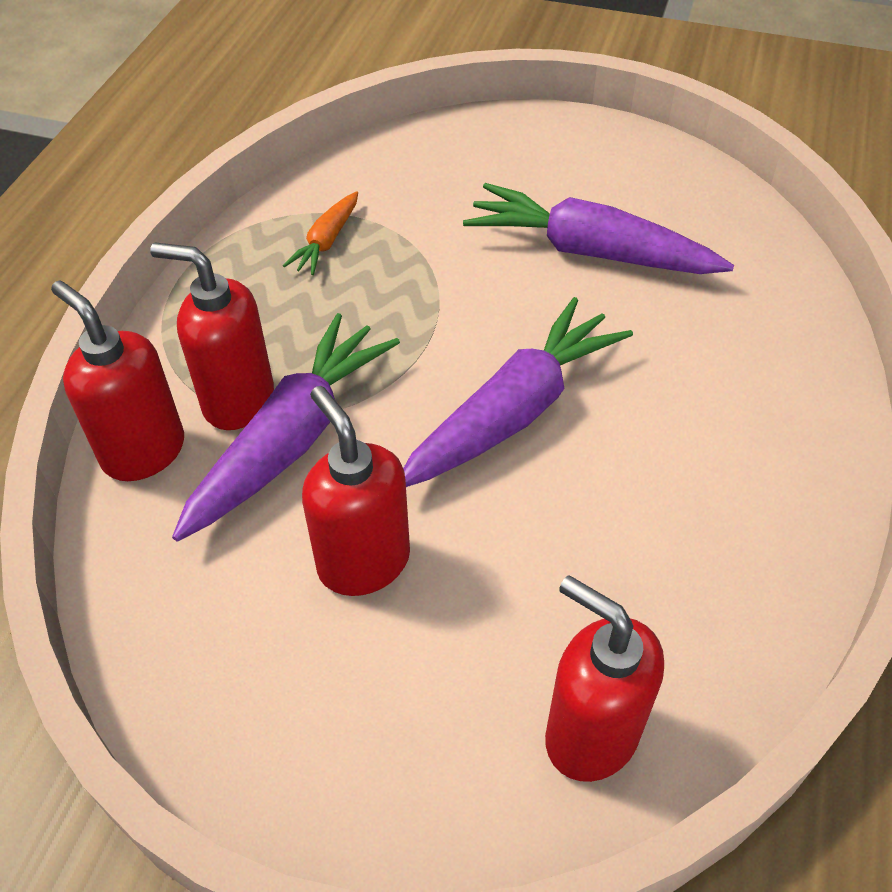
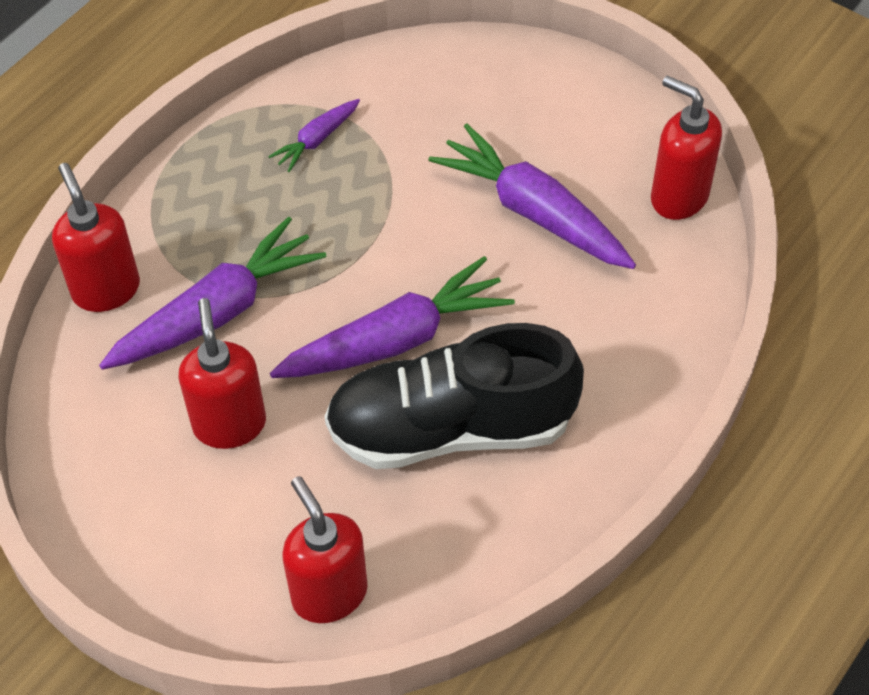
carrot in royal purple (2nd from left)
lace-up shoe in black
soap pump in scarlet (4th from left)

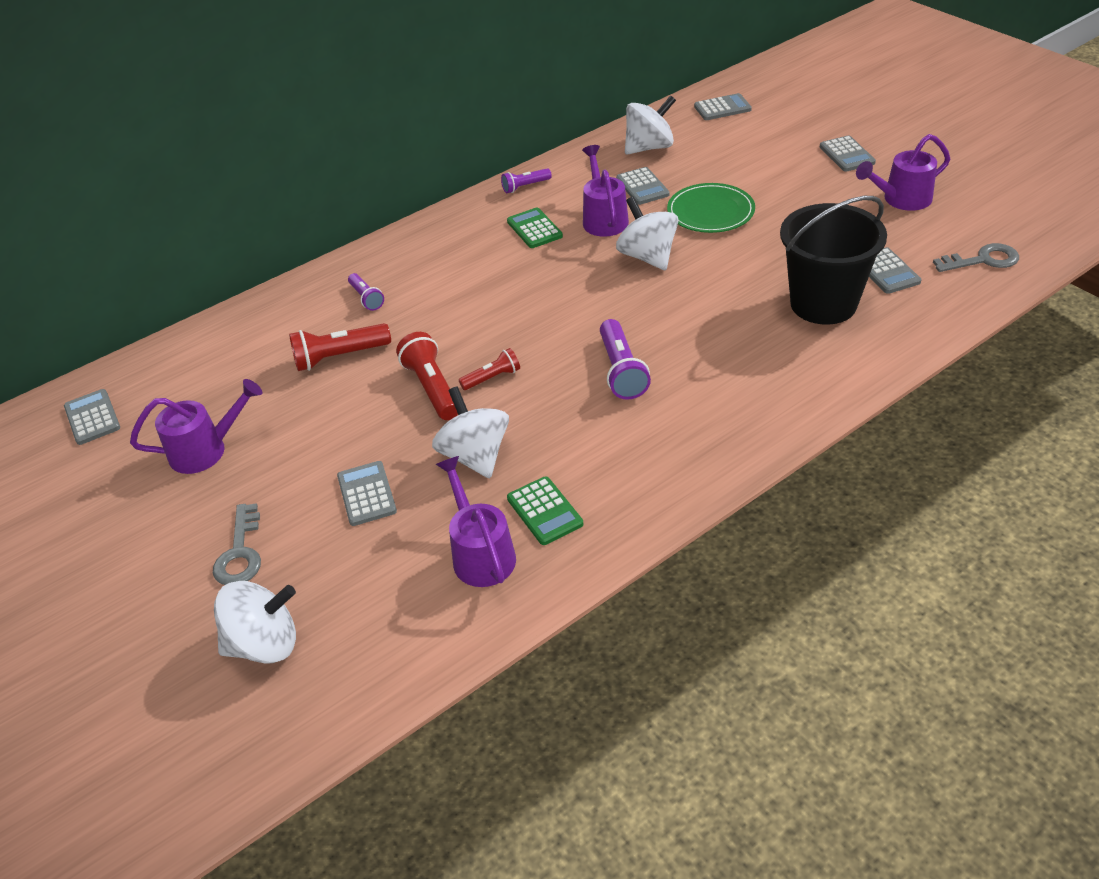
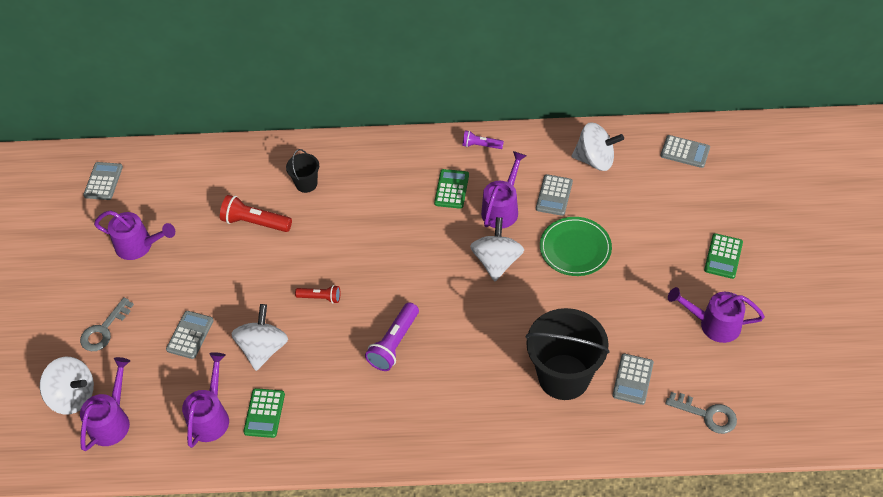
watering pot in royal purple (1st from left)
bucket in black (1st from left)
pocket calculator in emerald (3rd from left)
torch in scarlet (2nd from left in the first image)

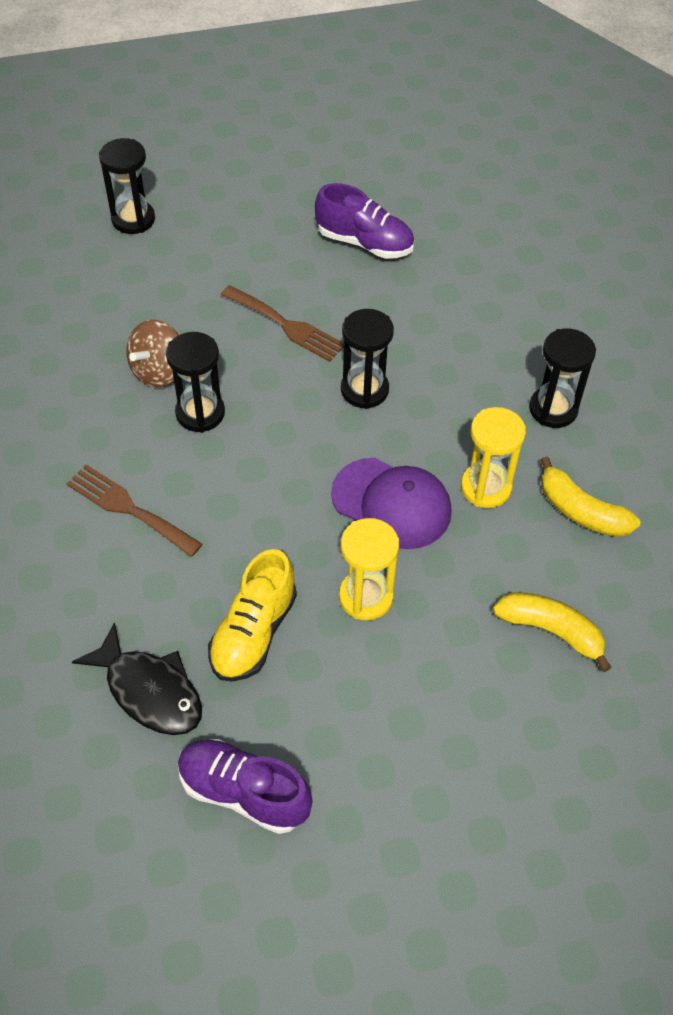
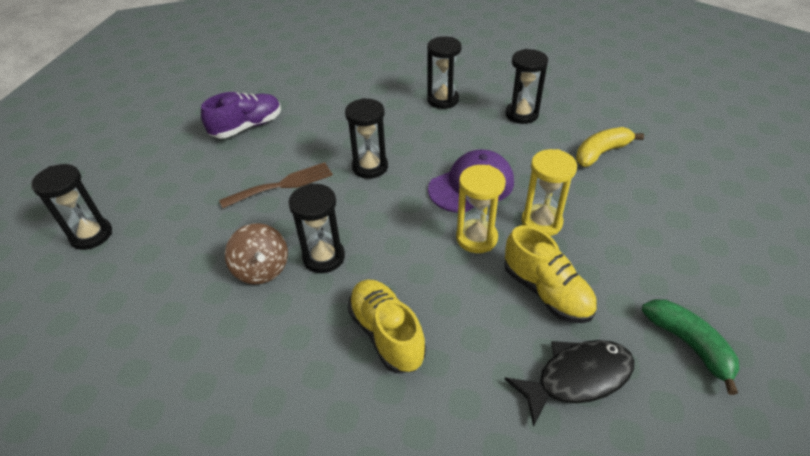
lace-up shoe in bright yellow (1st from left)
hourglass in bright yellow (1st from left)
hourglass in black (5th from left)
banana in emerald

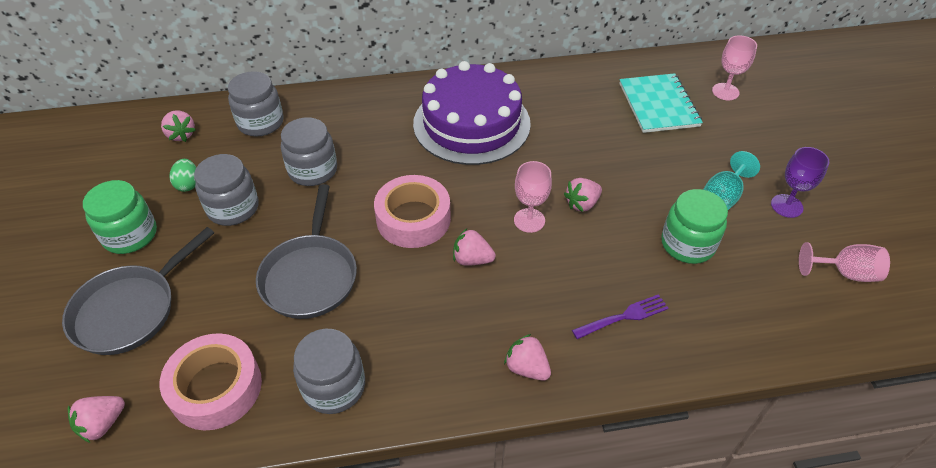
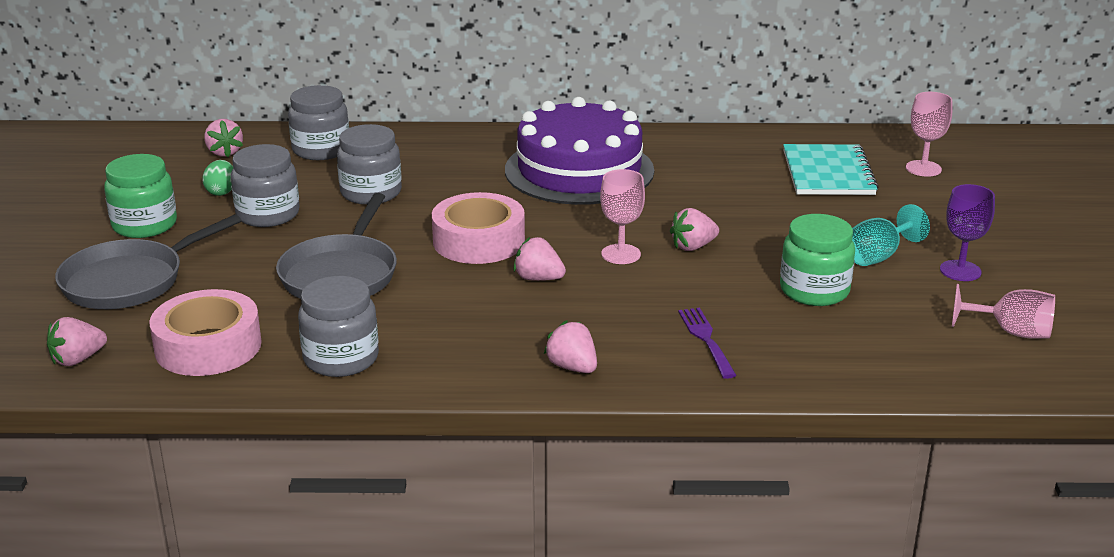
fork in royal purple

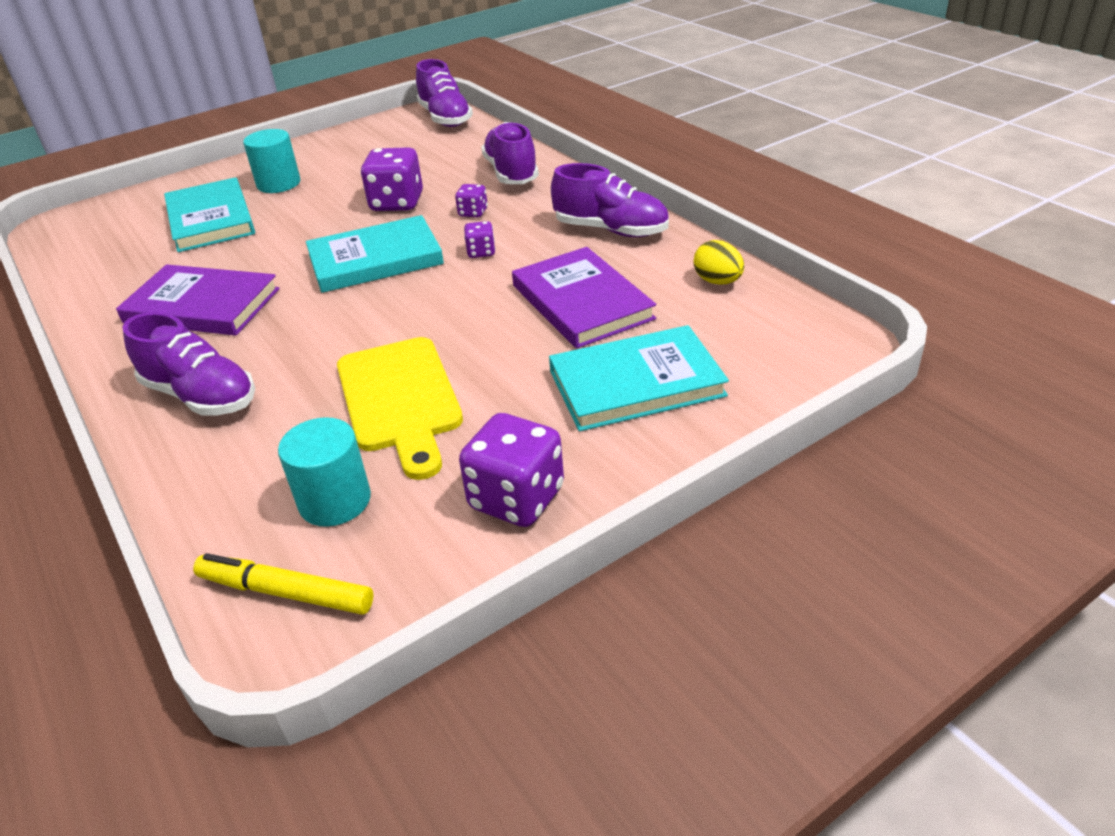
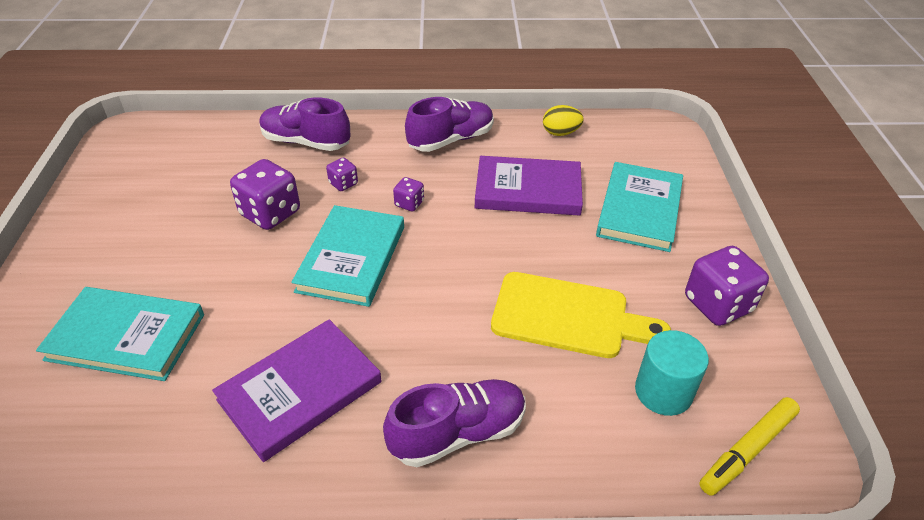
solid cylinder in aqua (1st from left in the first image)
lace-up shoe in royal purple (2nd from left in the first image)

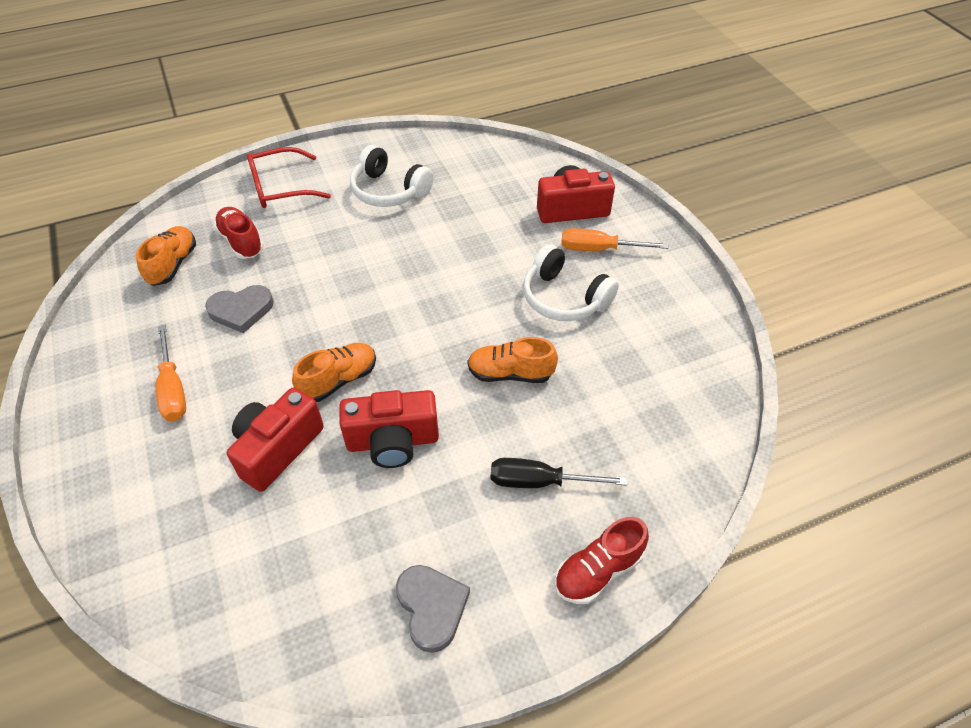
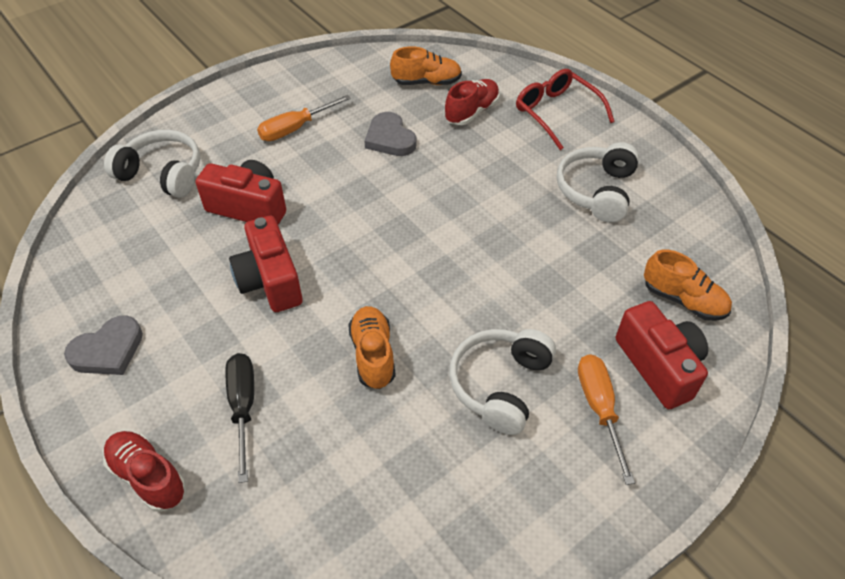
headphones in white (1st from left)
lace-up shoe in bright orange (3rd from left)

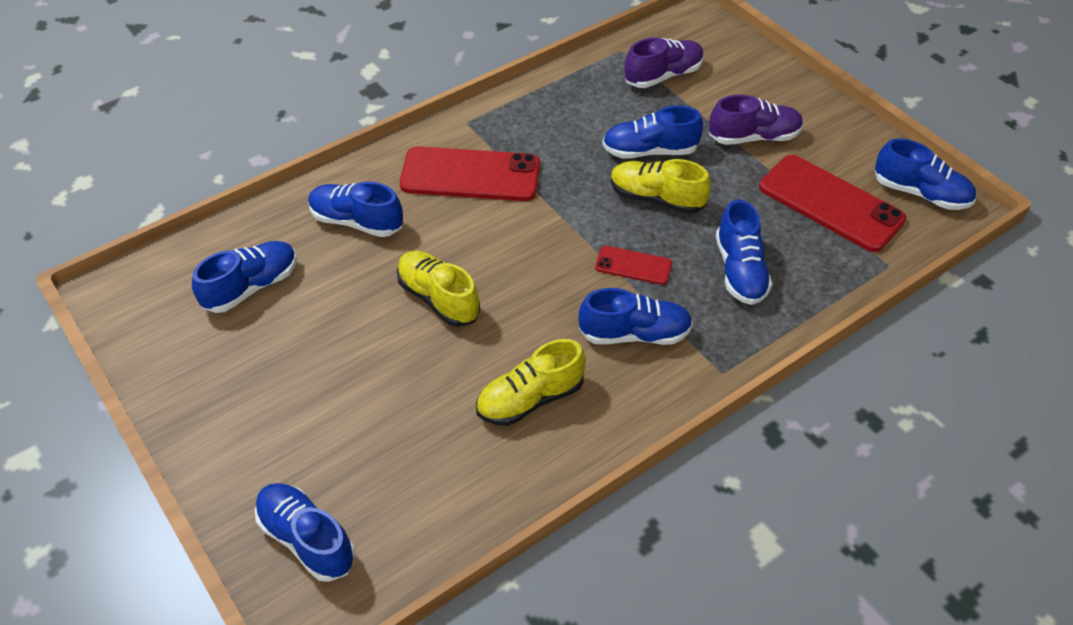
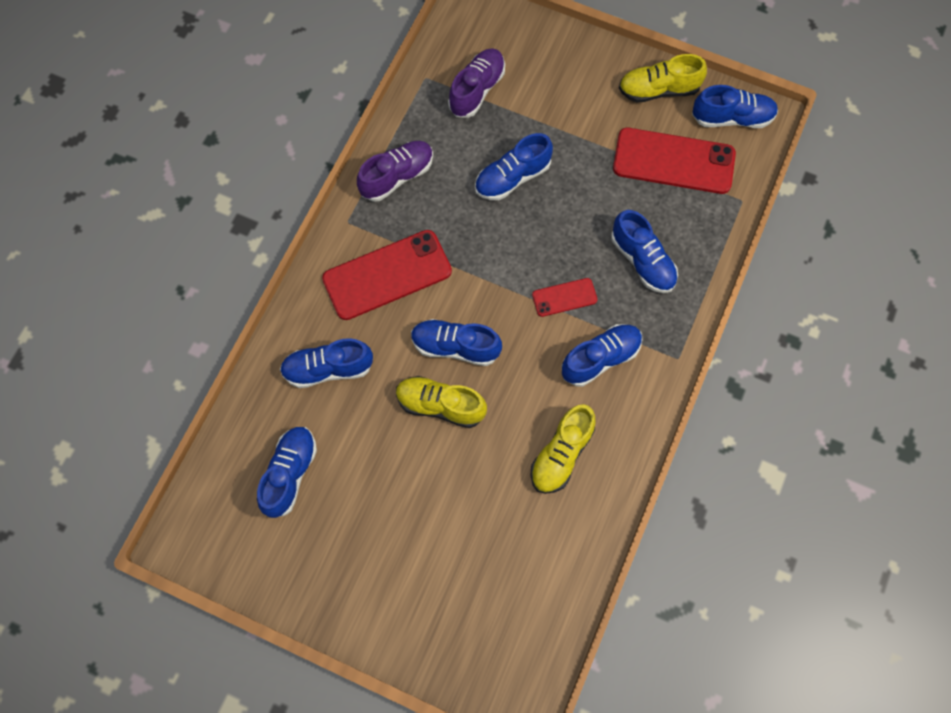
lace-up shoe in royal purple (1st from left)
lace-up shoe in royal blue (3rd from left)
lace-up shoe in bright yellow (3rd from left)

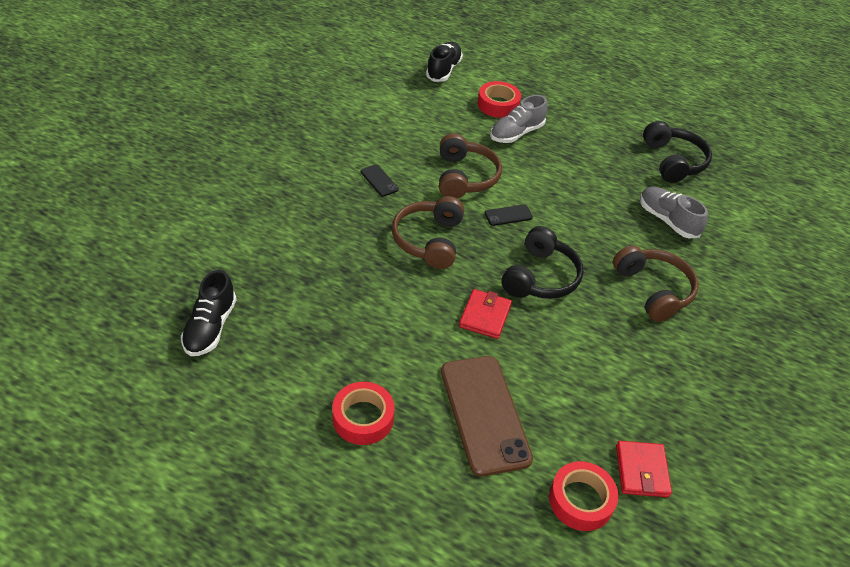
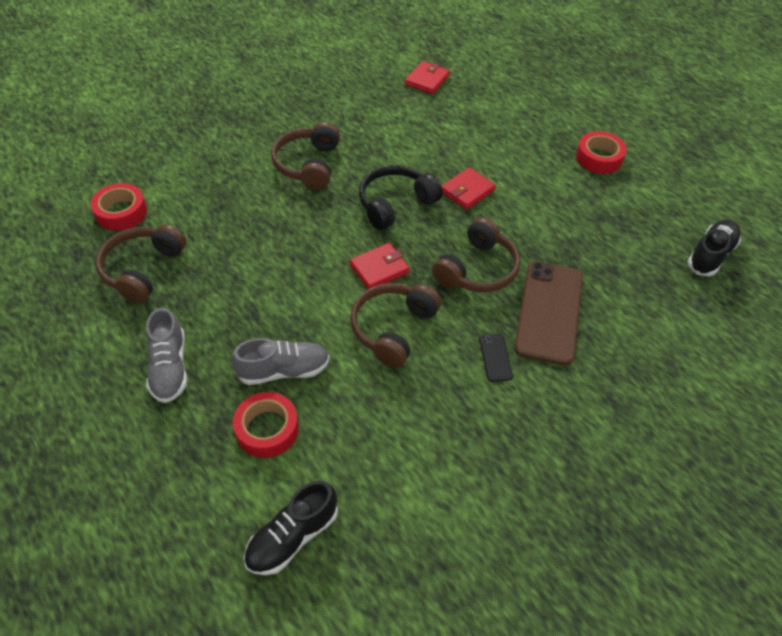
roll of tape in scarlet (1st from left)
headphones in dark brown (1st from left)
lace-up shoe in ash-grey (1st from left)
wallet in scarlet (1st from left)
phone in dark brown

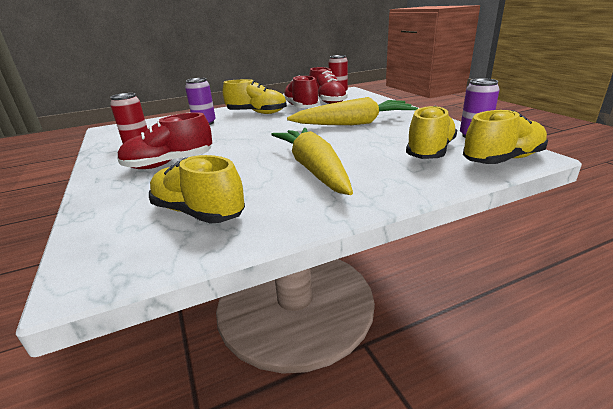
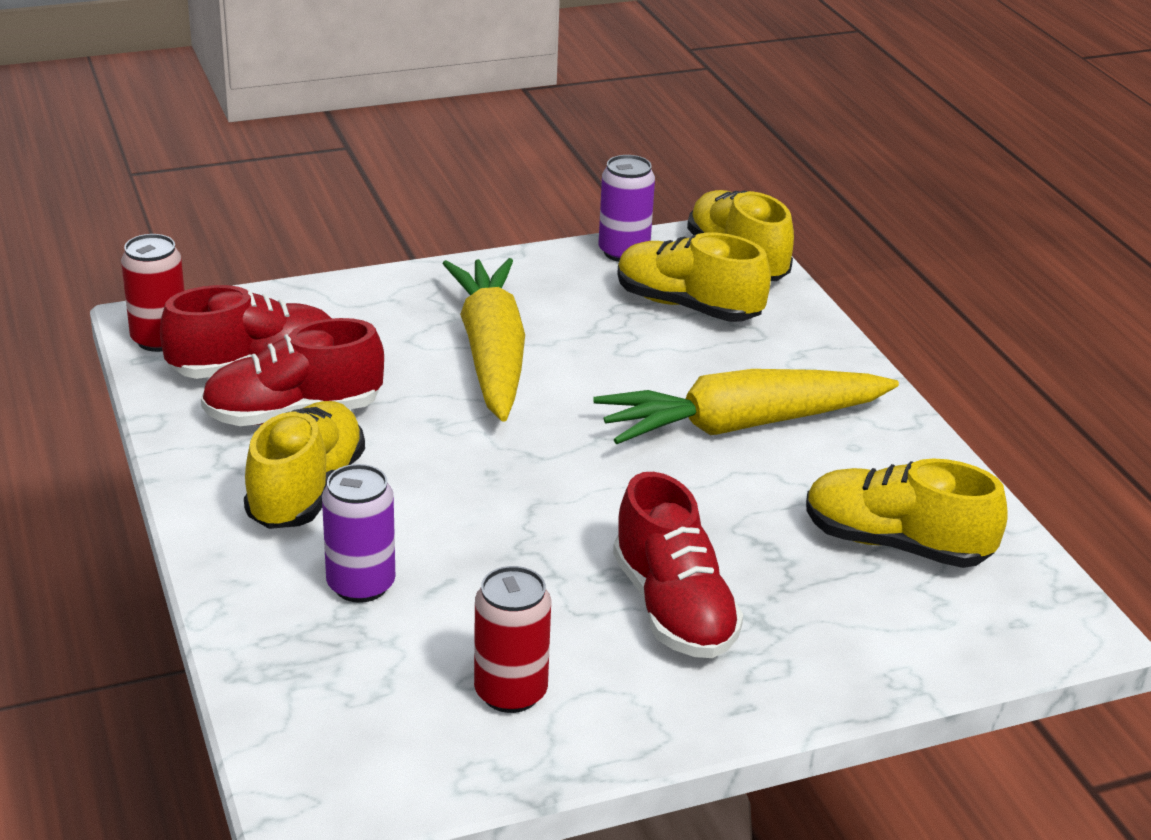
lace-up shoe in bright yellow (4th from left)

